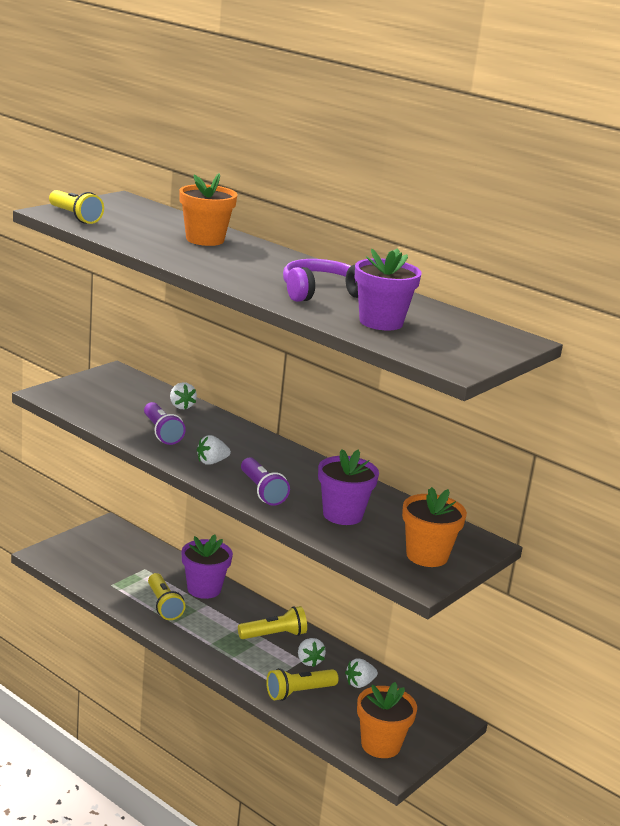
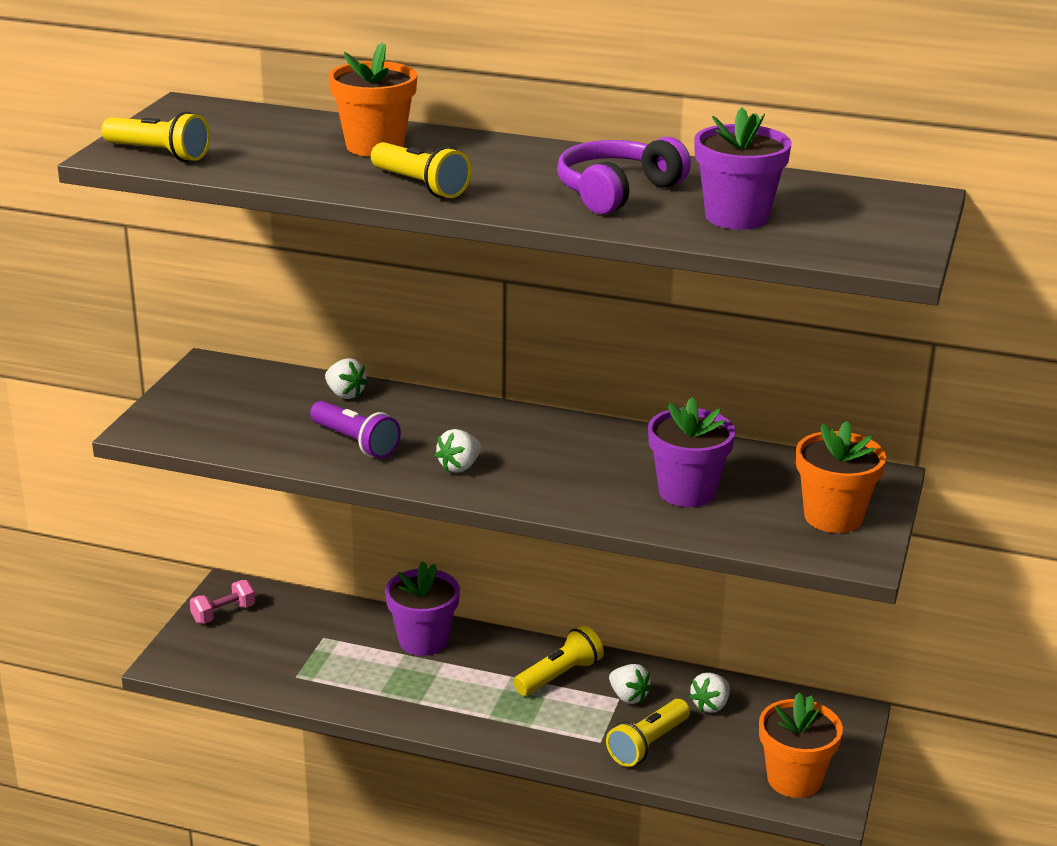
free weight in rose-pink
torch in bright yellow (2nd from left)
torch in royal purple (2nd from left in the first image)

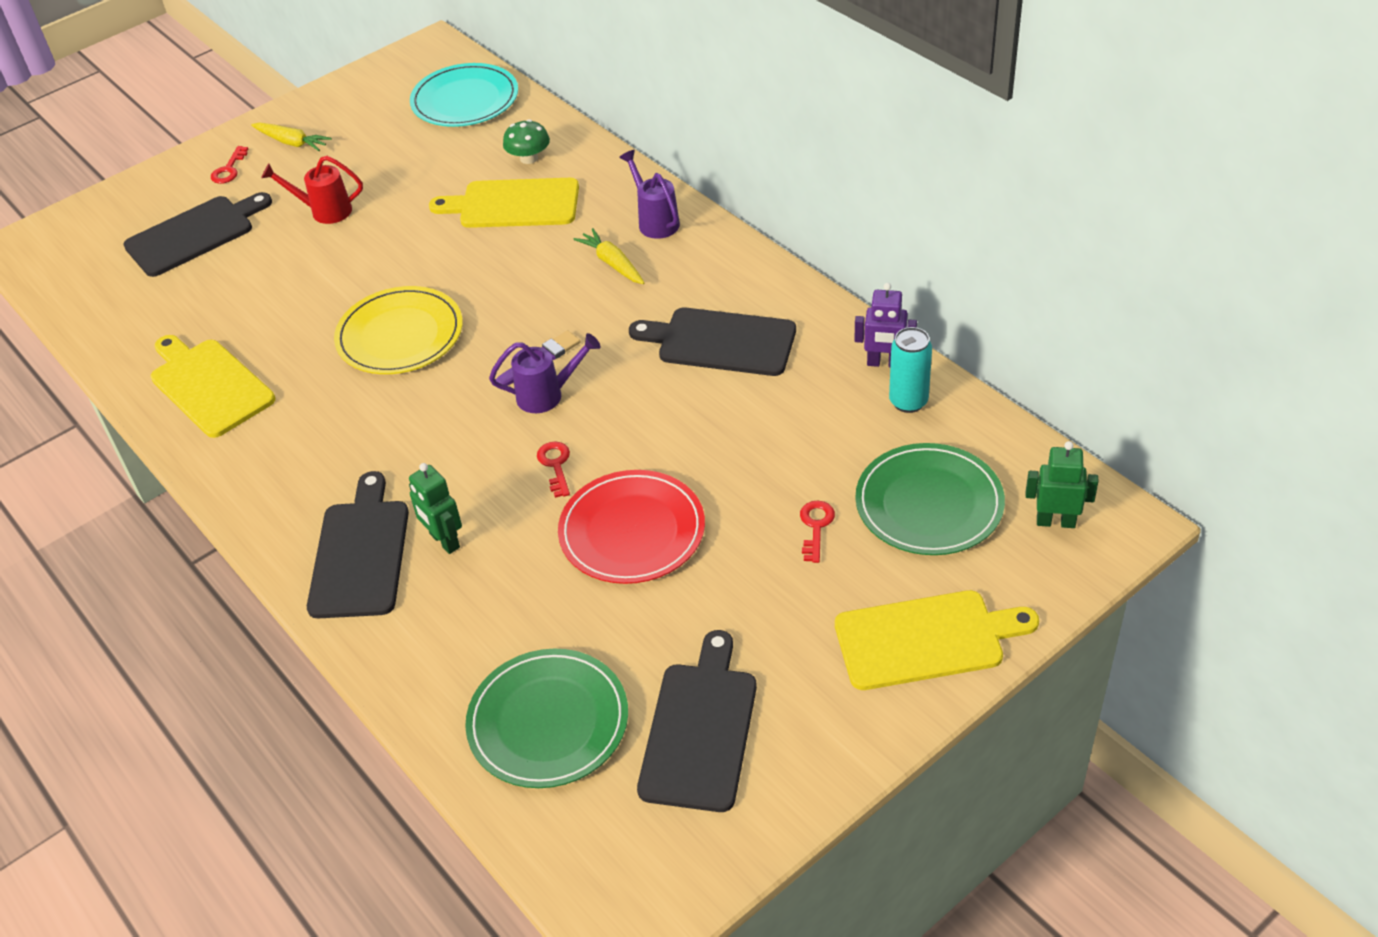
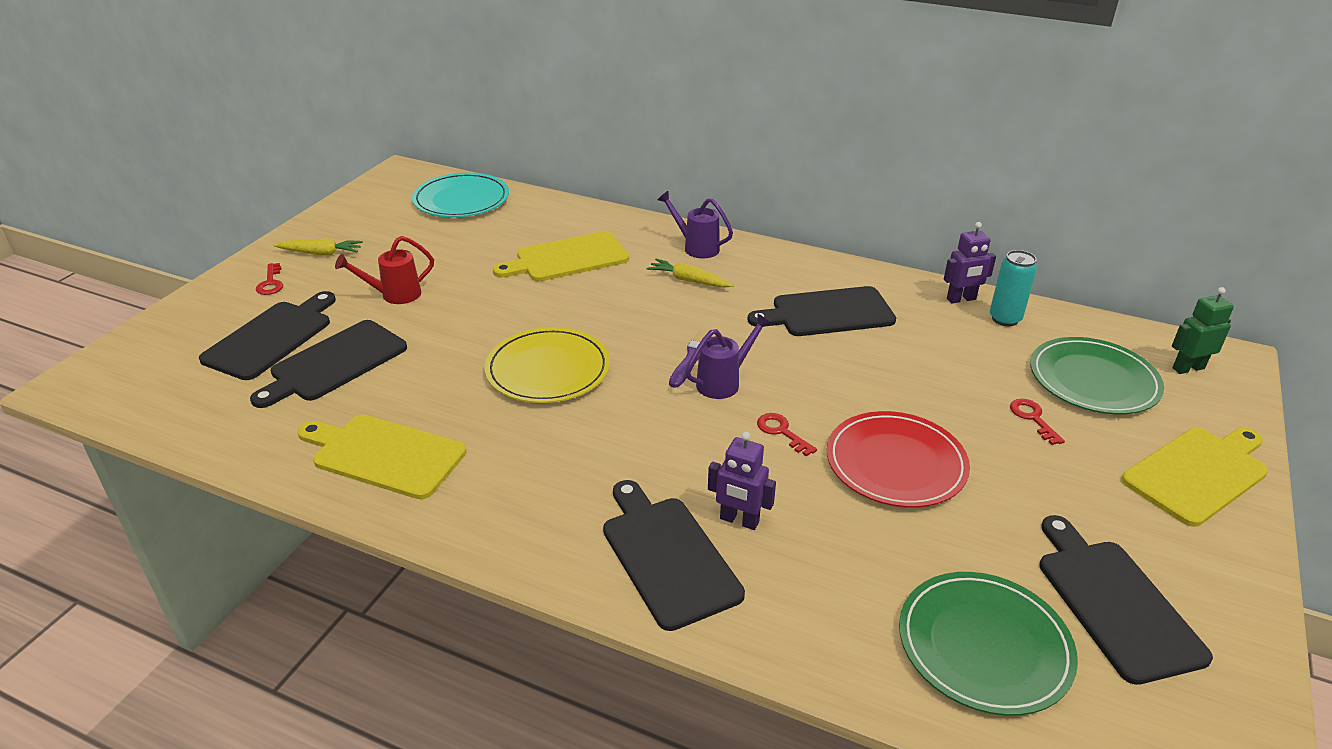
cutting board in black (2nd from left)
robot in royal purple (1st from left)
mushroom in emerald

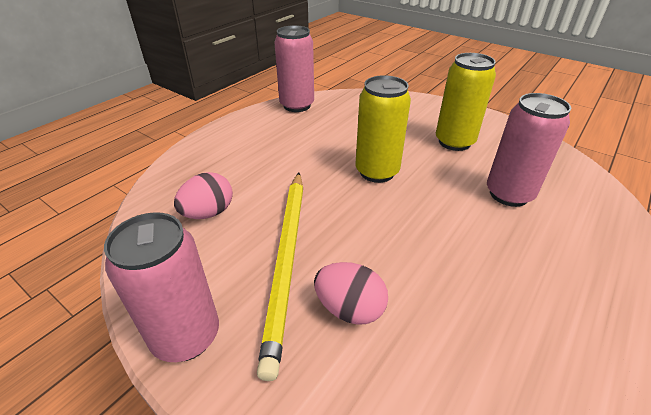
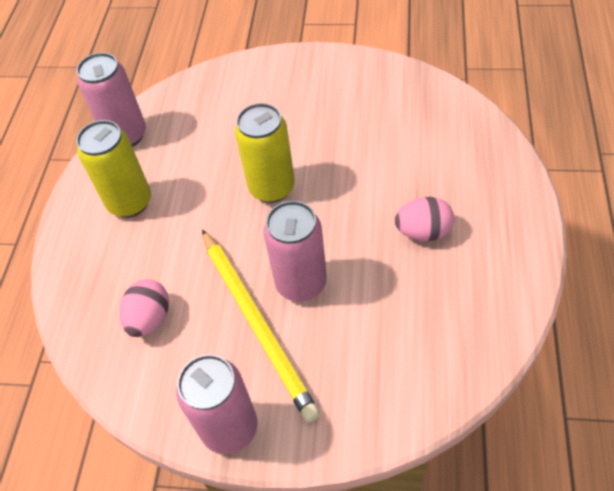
tin in bright yellow (1st from left)
tin in rose-pink (3rd from left)
egg shape in rose-pink (2nd from left)

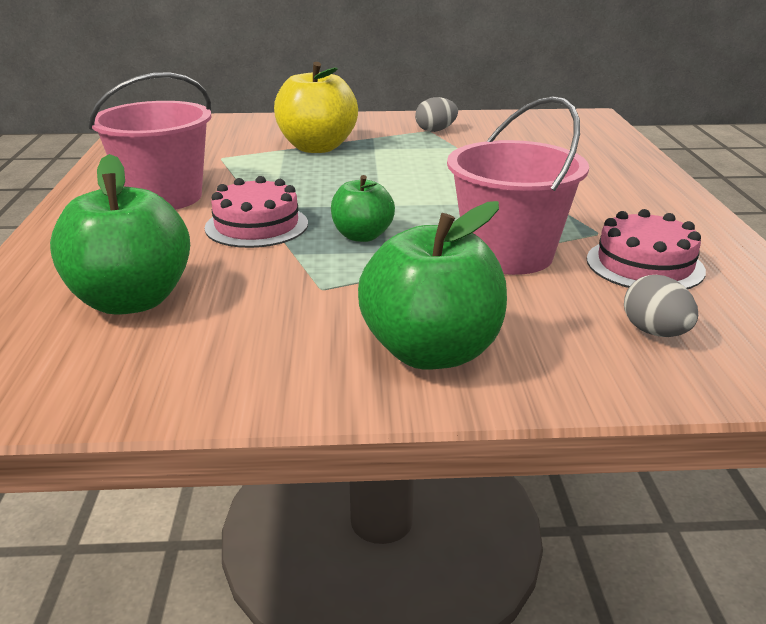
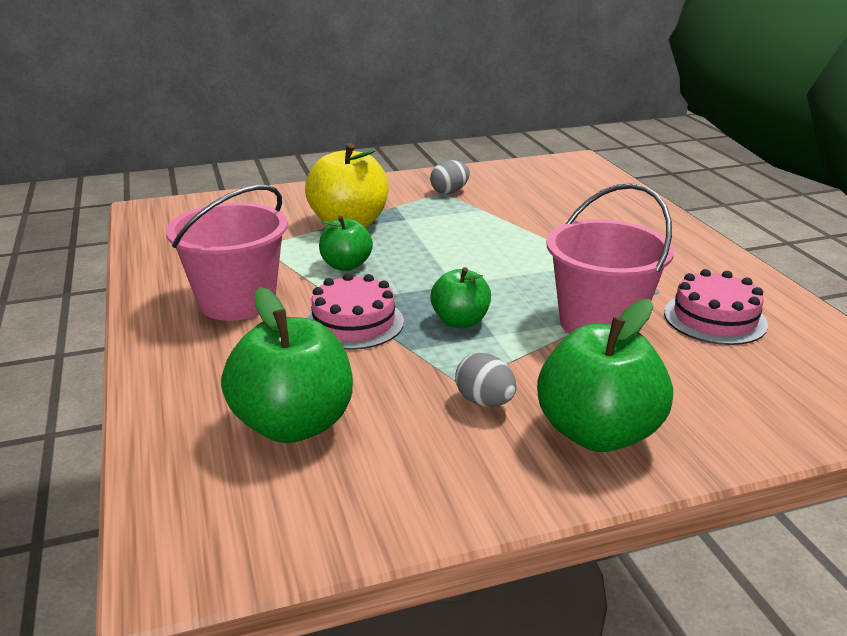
apple in emerald (2nd from left)
egg shape in ash-grey (2nd from left)

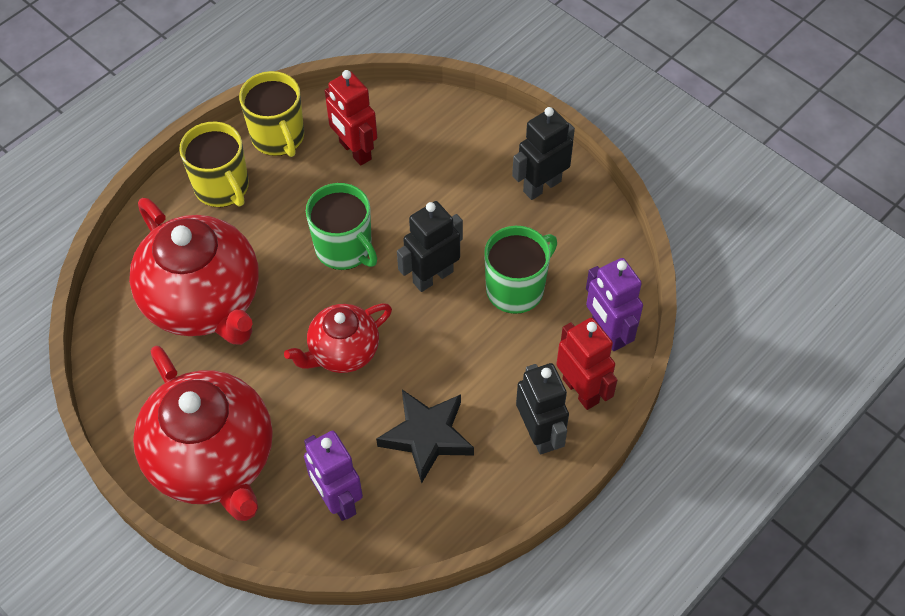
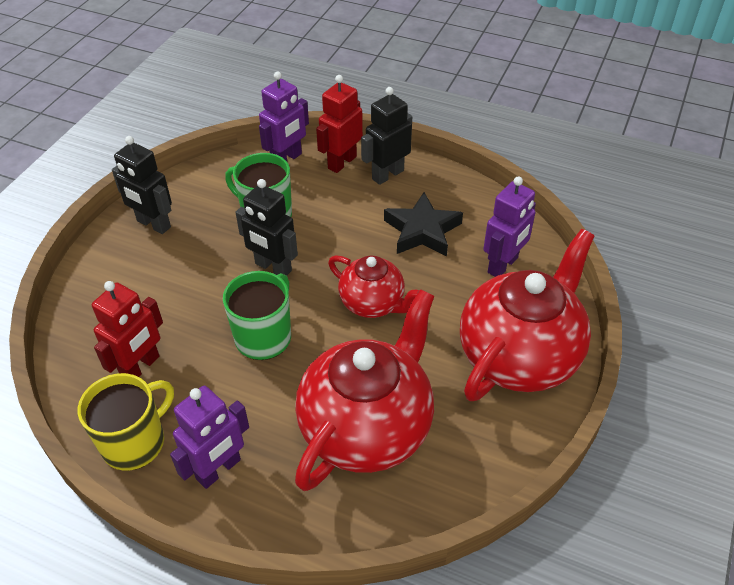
robot in royal purple (1st from left)

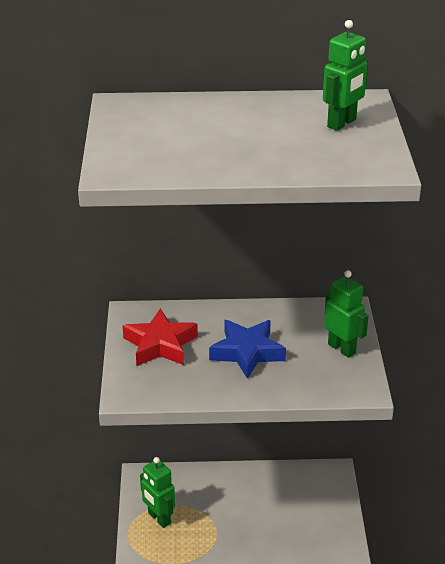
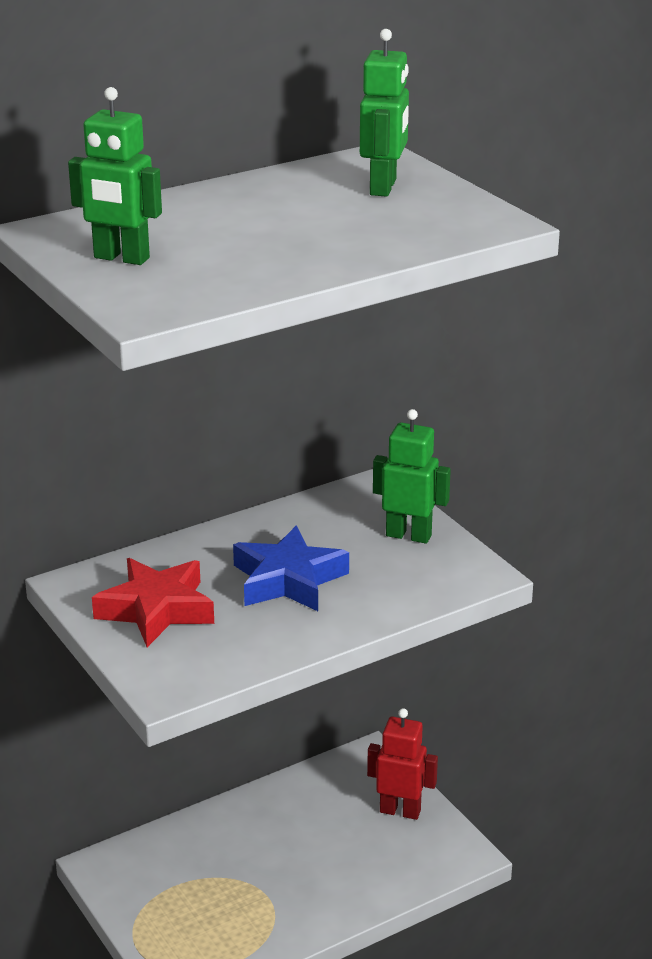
robot in emerald (1st from left)
robot in scarlet

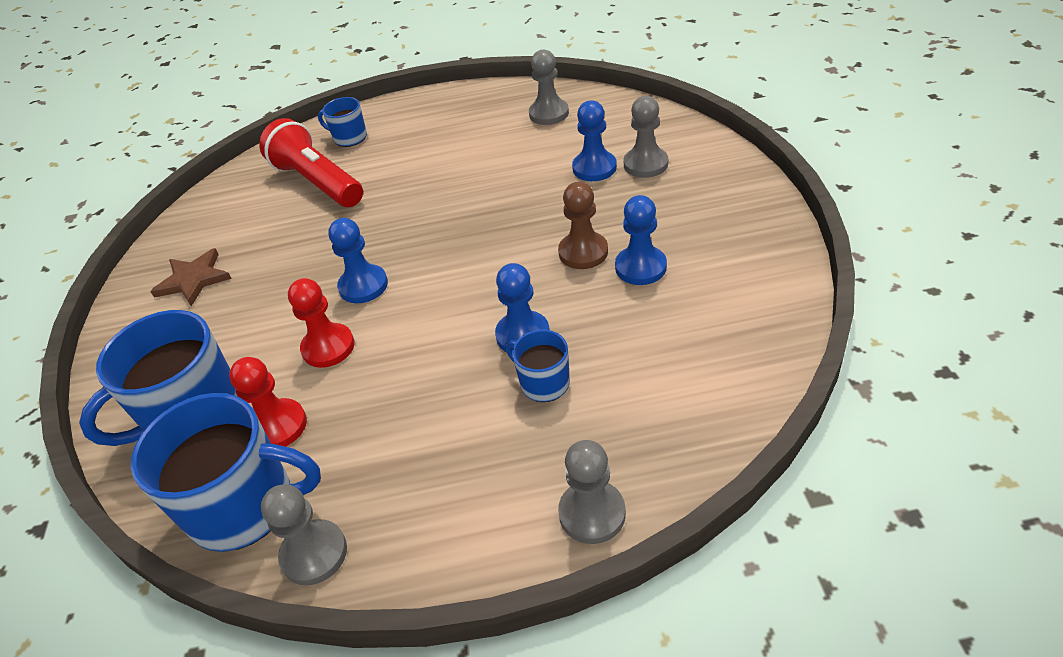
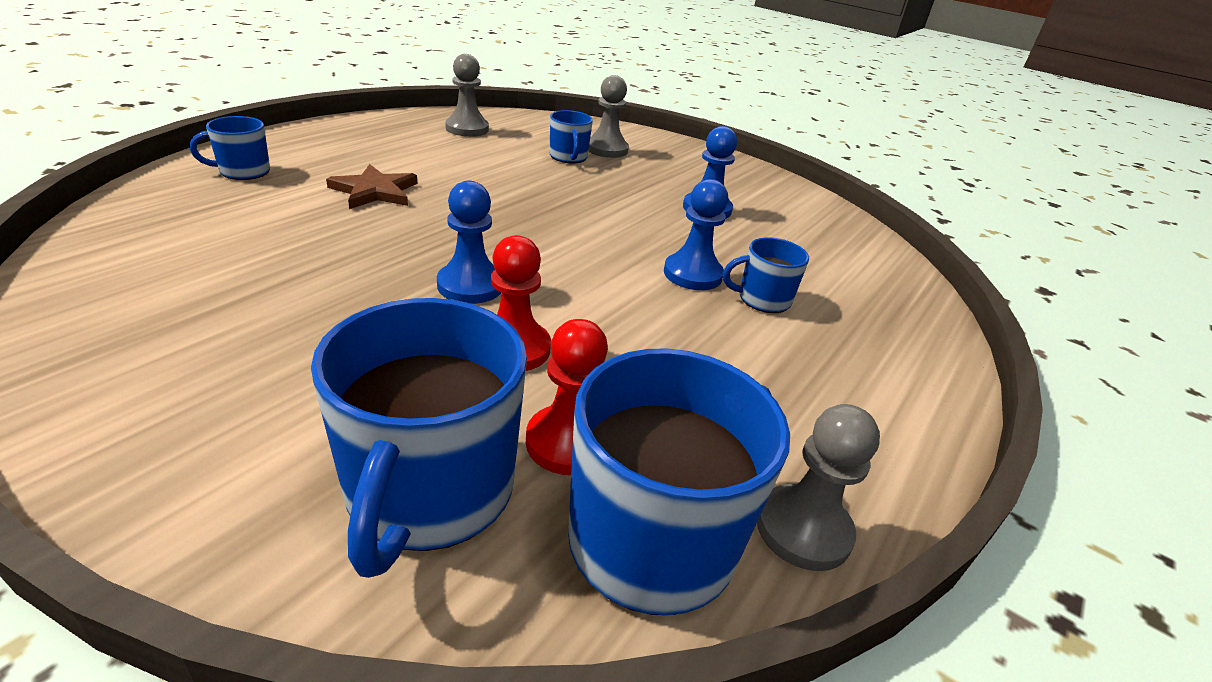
star in dark brown
coffee mug in royal blue (3rd from left)
torch in scarlet
pawn in dark brown
pawn in ash-grey (3rd from left in the first image)

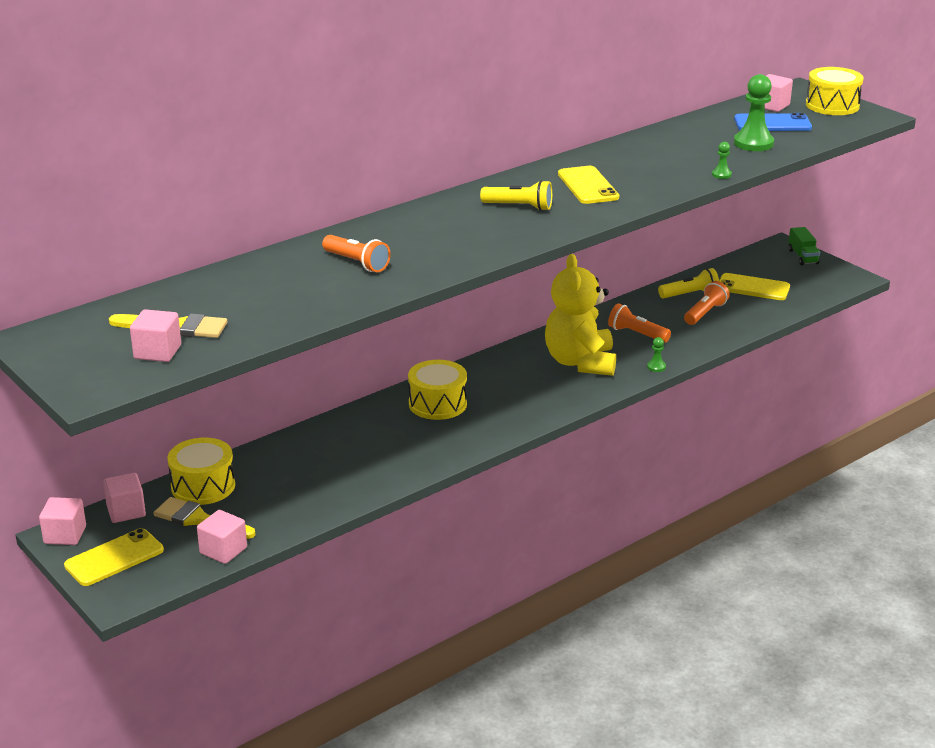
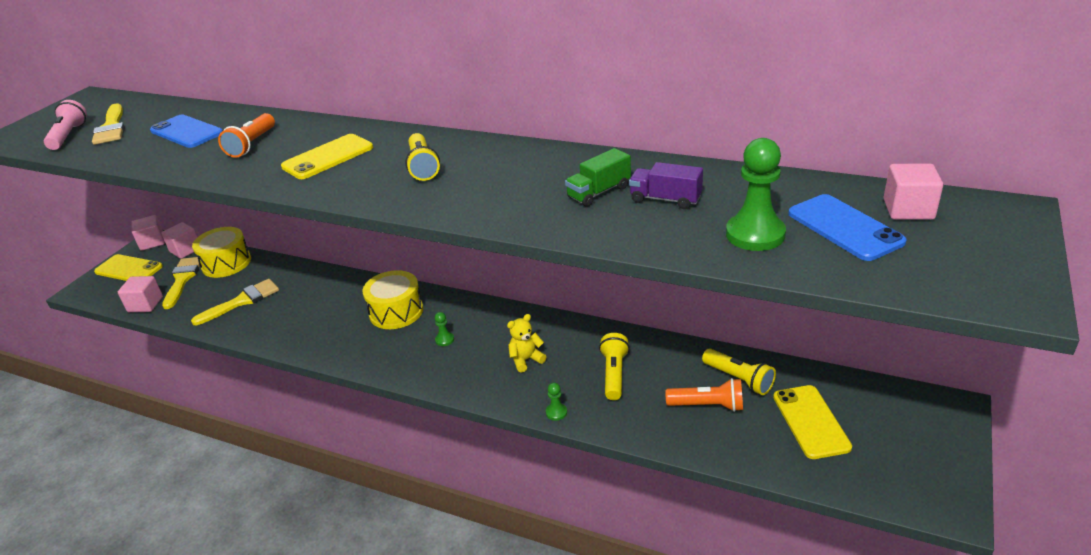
torch in rose-pink
phone in royal blue (1st from left)
brush in bright yellow (3rd from left)
phone in bright yellow (2nd from left)
pawn in emerald (1st from left)
stuffed bear in bright yellow
truck in emerald
torch in bright yellow (2nd from left)
truck in royal purple
toy drum in bright yellow (3rd from left in the first image)

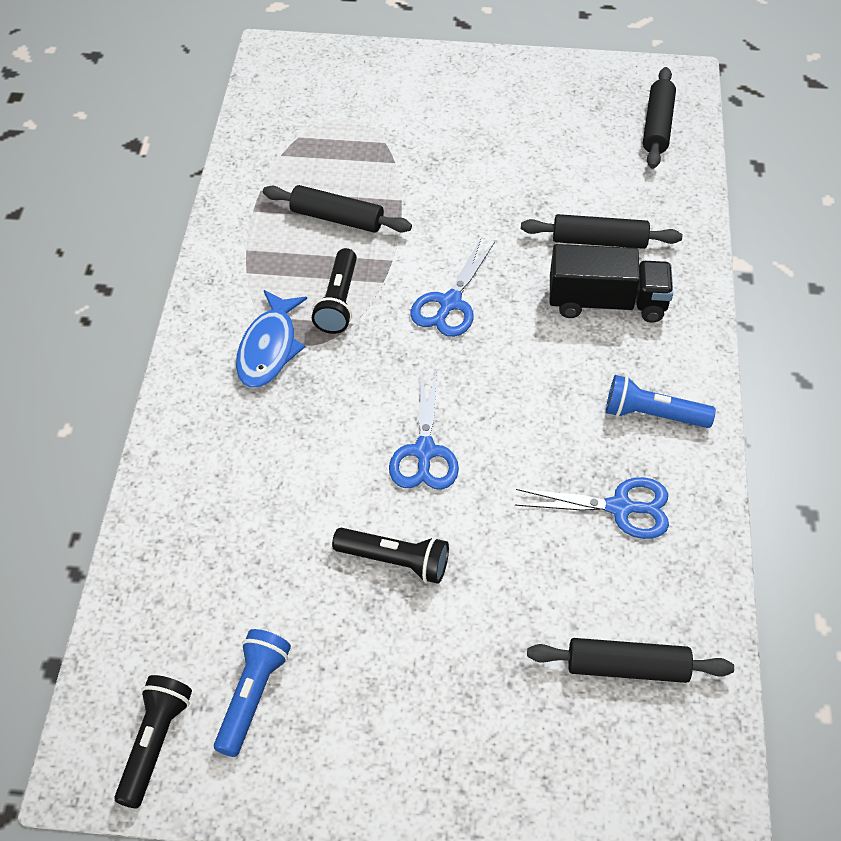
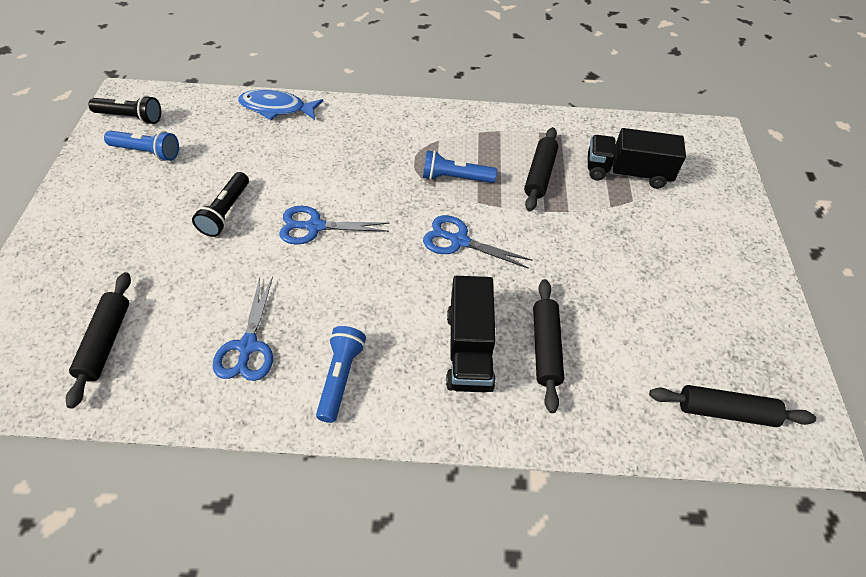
toy fish in royal blue
torch in royal blue (3rd from left)
truck in black (2nd from left)

